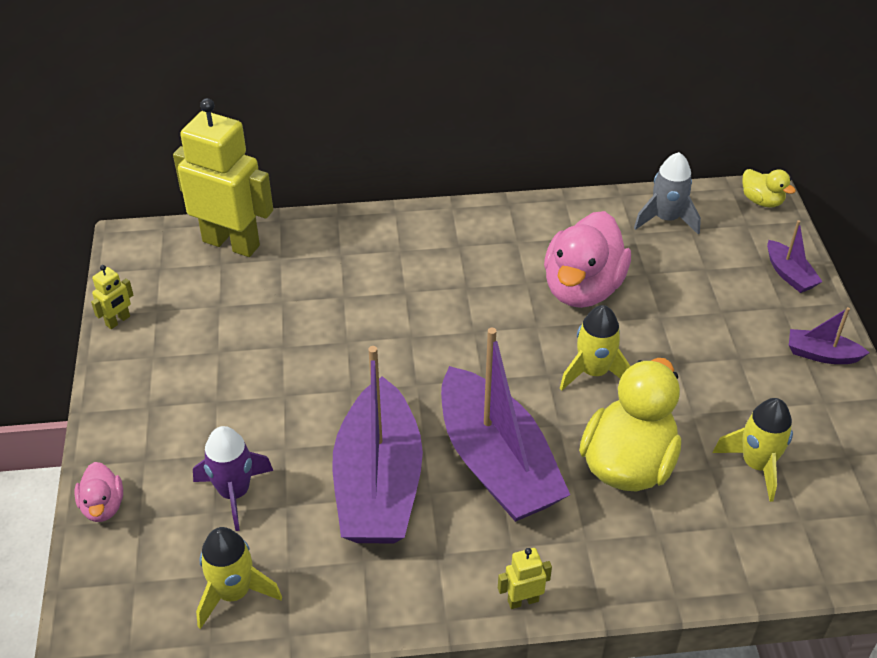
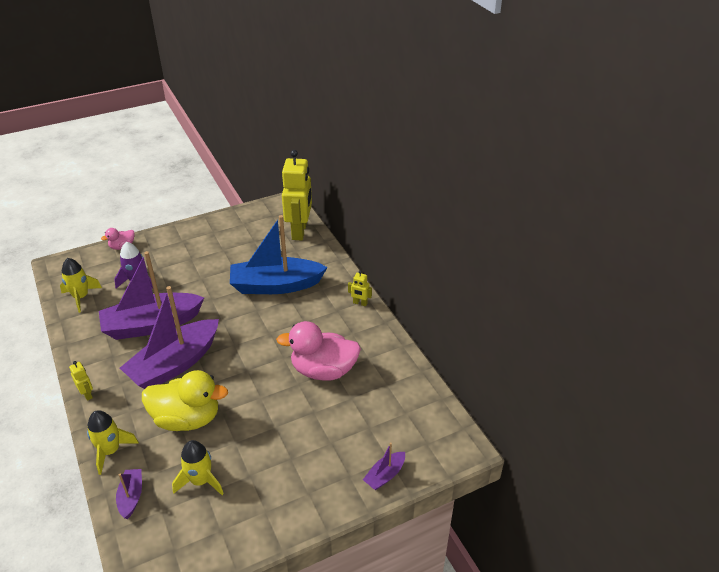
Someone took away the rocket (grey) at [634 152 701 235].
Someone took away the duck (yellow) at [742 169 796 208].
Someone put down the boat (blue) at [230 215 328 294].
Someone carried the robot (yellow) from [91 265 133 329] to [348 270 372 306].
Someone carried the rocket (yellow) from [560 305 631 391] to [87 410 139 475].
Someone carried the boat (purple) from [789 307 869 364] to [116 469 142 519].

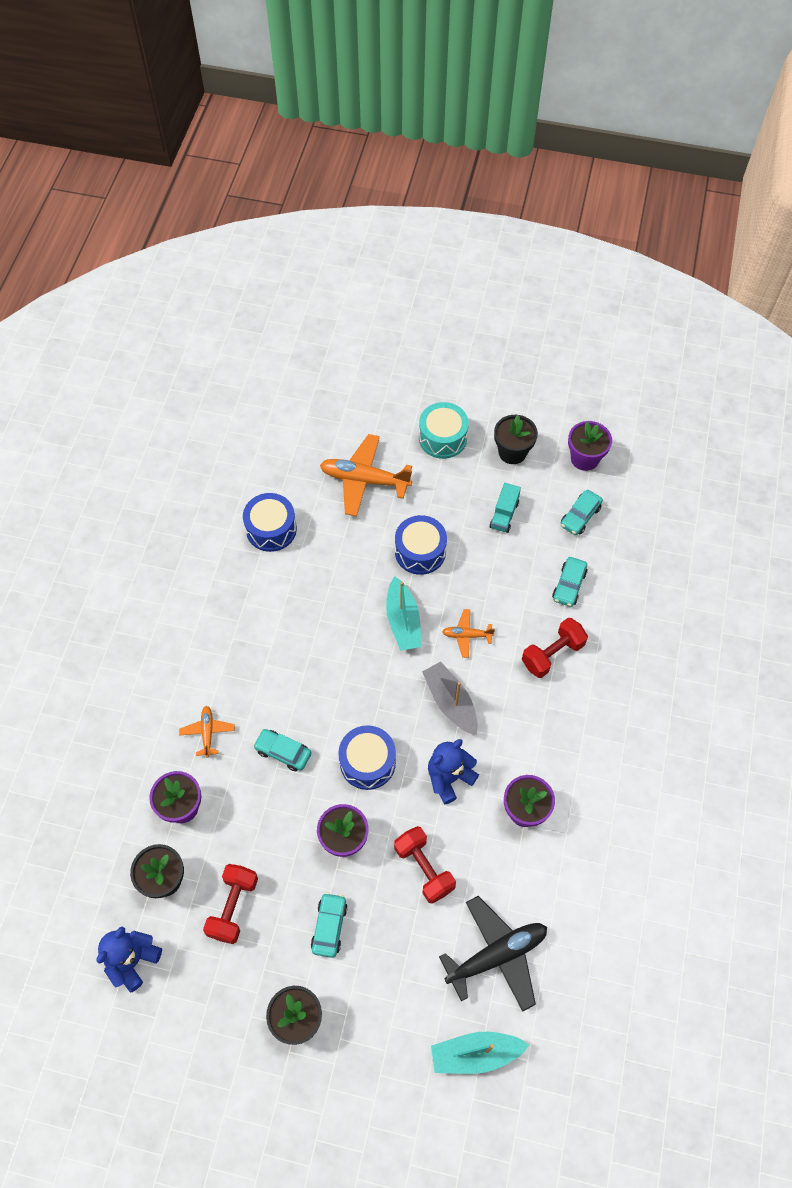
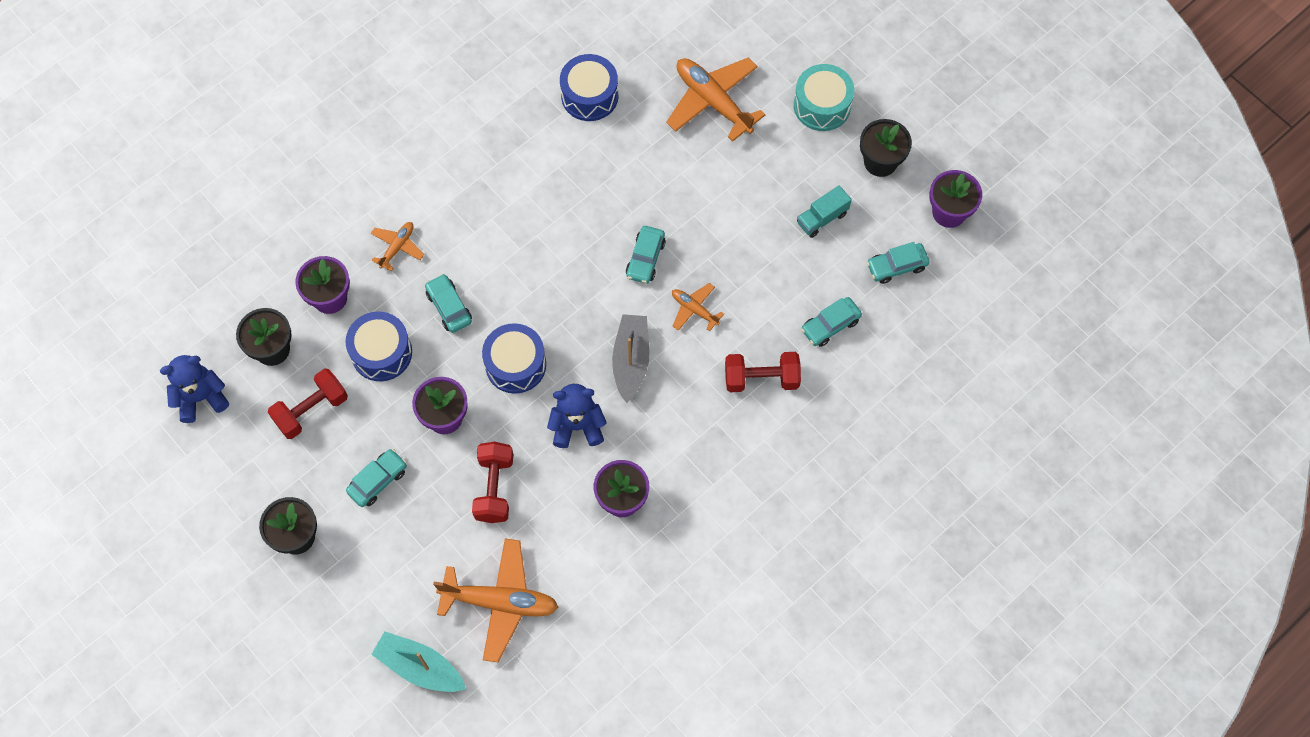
Someone carried the drum (blue) from [395 515 447 575] to [345 311 412 381].
Someone swapped the boat (turquoise) at [386 576 421 651] for the car (turquoise) at [626 226 666 284].
Someone repainted the plane (black) at [439 896 547 1012], which became the plane (orange) at [433 538 558 662].

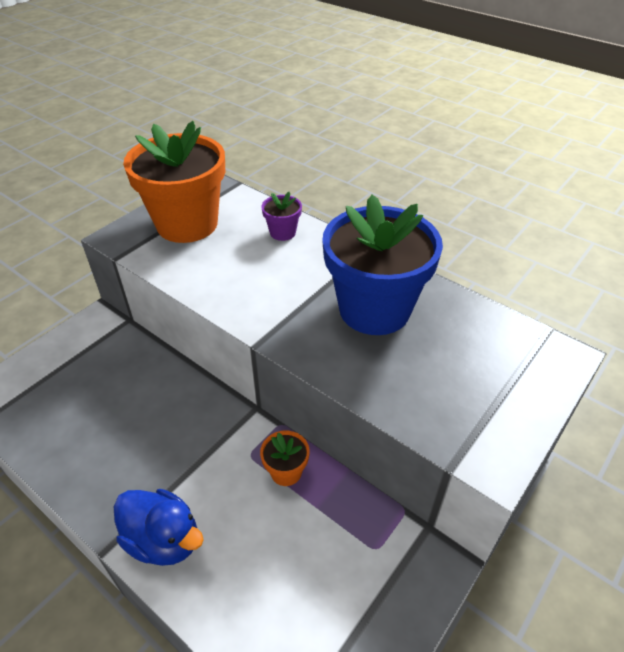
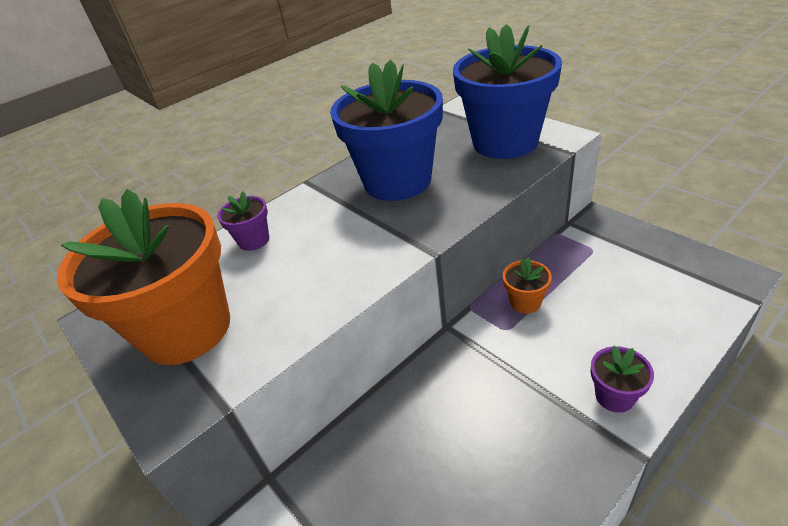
Someone put down the flower pot (blue) at [453 24 562 159].
Someone swapped the duck (blue) at [114 489 204 566] for the flower pot (purple) at [591 346 654 413].

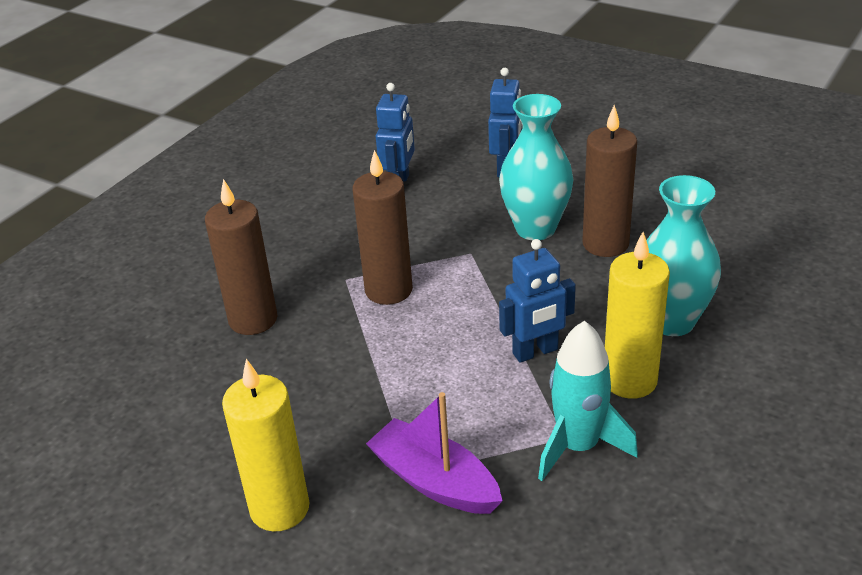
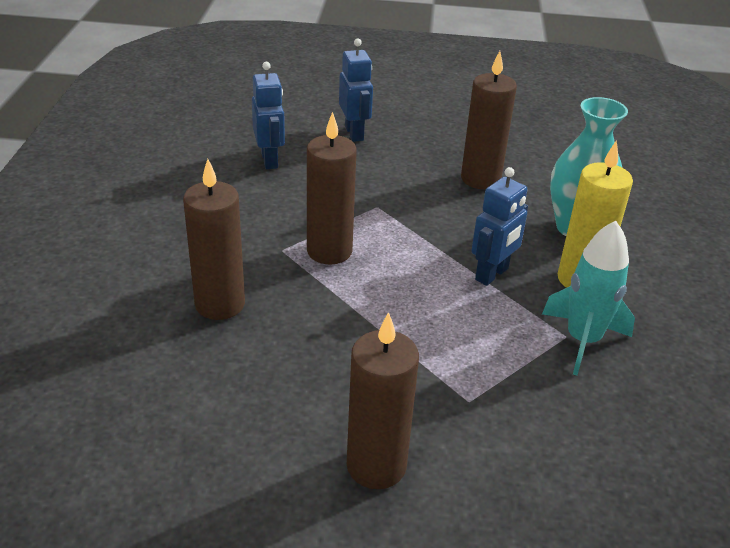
Someone took away the boat (purple) at [366 392 503 514].
Someone took away the vase (turquoise) at [499 94 574 240].
Someone repainted the candle (yellow) at [222 359 309 531], which became the candle (brown) at [347 312 419 489].

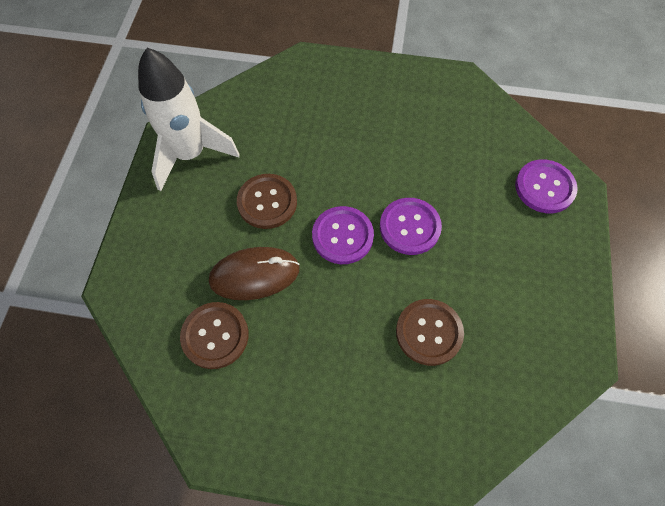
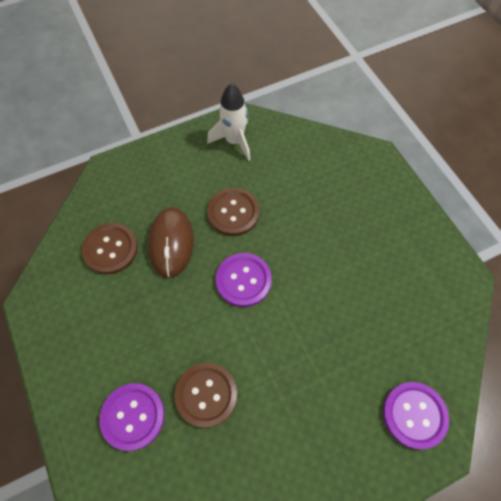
Someone carried the button (purple) from [380 198 442 255] to [99 383 165 451].
Someone rotated the mouse (brown) at [209 247 300 300] by 45 degrees clockwise.
Someone scaled the rocket (white) at [138 48 240 191] by 0.66.

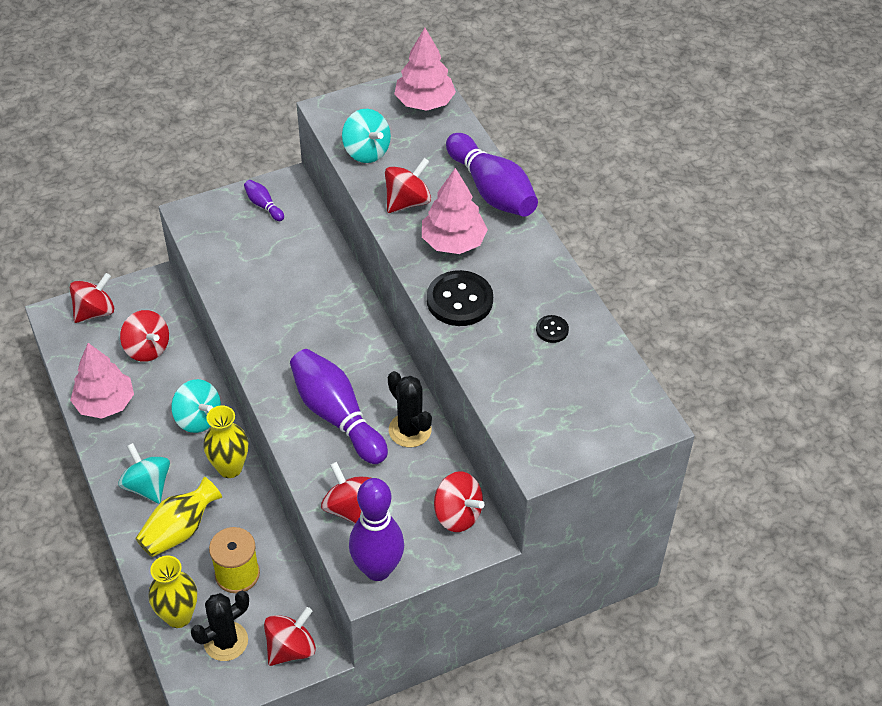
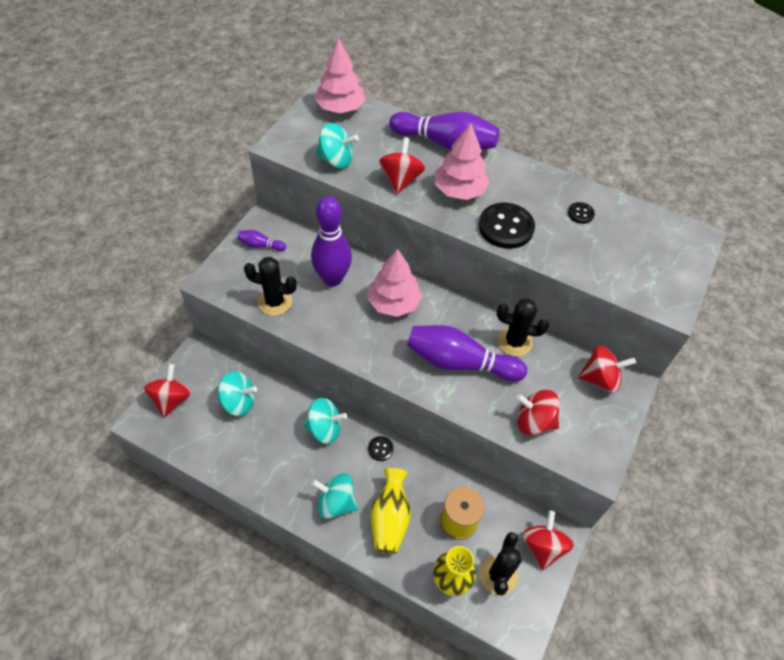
Someone put down the cactus (black) at [244 257 297 316].
Someone carried the tree (pink) from [70 343 134 419] to [368 249 422 317].
Someone carried the bowling pin (purple) from [349 478 404 581] to [311 196 352 287].
Someone swapped the vase (yellow) at [203 406 248 478] for the button (black) at [368 436 394 461].
Someone repainted the spinning top (red) at [120 310 169 362], which became the spinning top (turquoise) at [218 371 257 416].

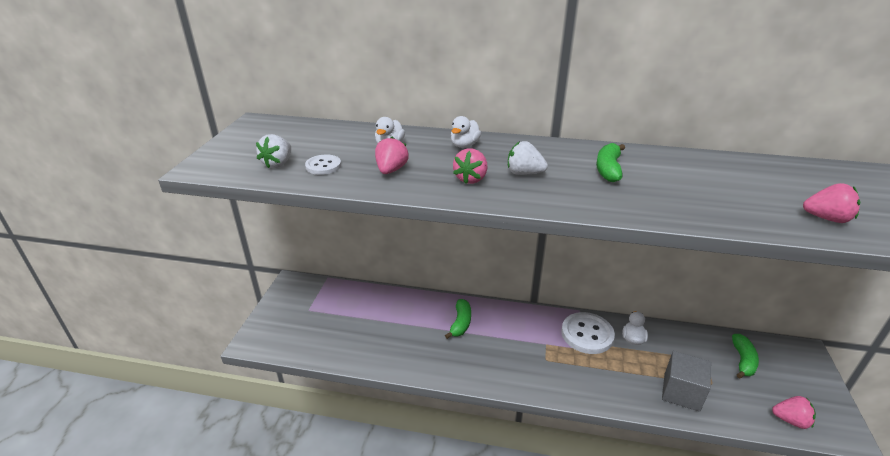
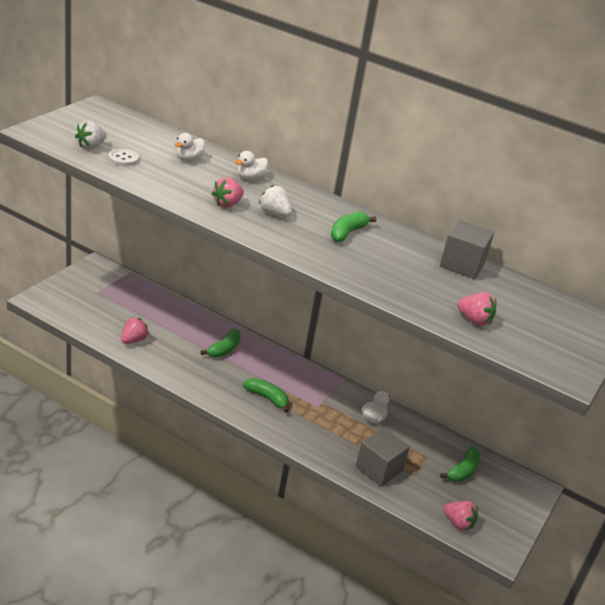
Someone took away the button (white) at [562 312 615 354].
Someone put down the banana (green) at [243 378 289 413].
Someone put down the cube (grey) at [440 220 494 279].
Someone carried the strawberry (pink) from [375 136 409 174] to [121 317 149 344].

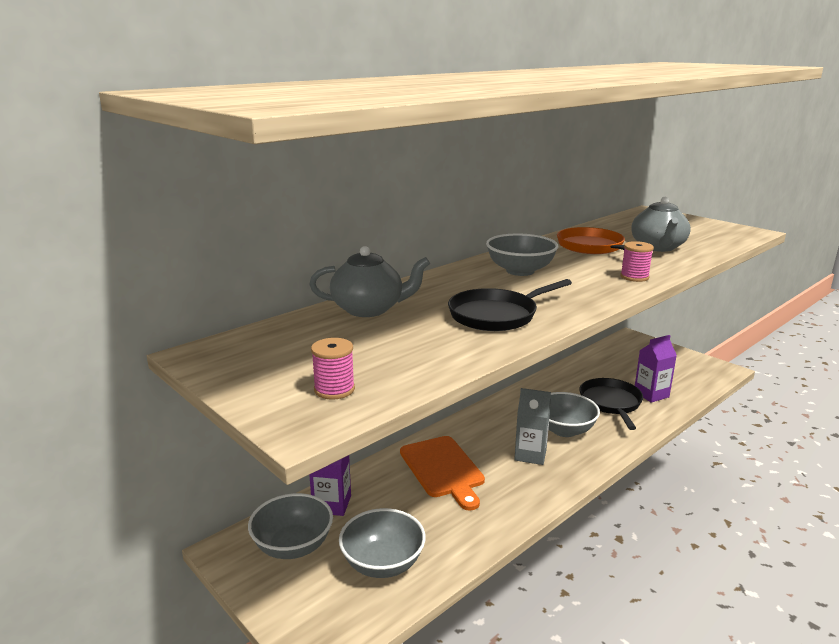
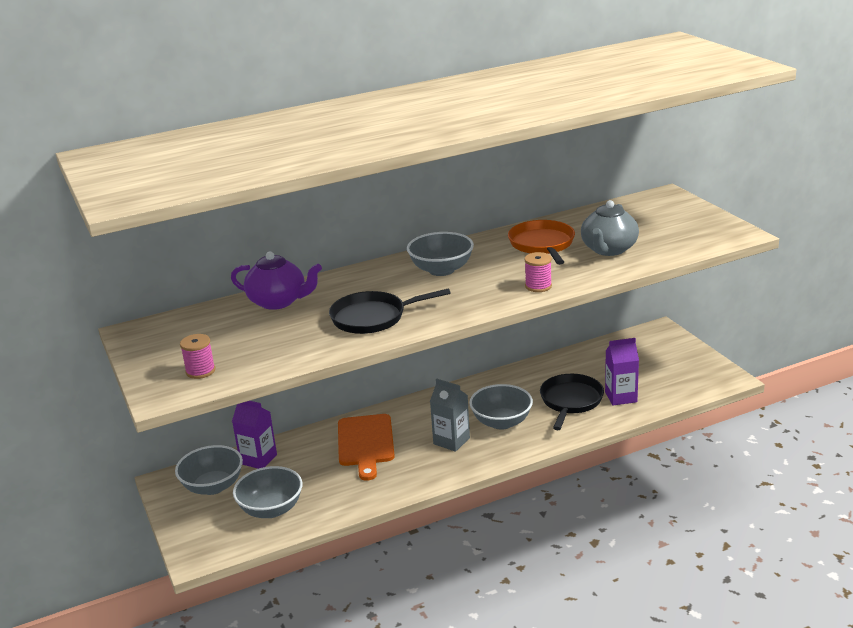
Someone repainted the teapot (grey) at [309 246 430 317], which became the teapot (purple) at [231 252 322 310].

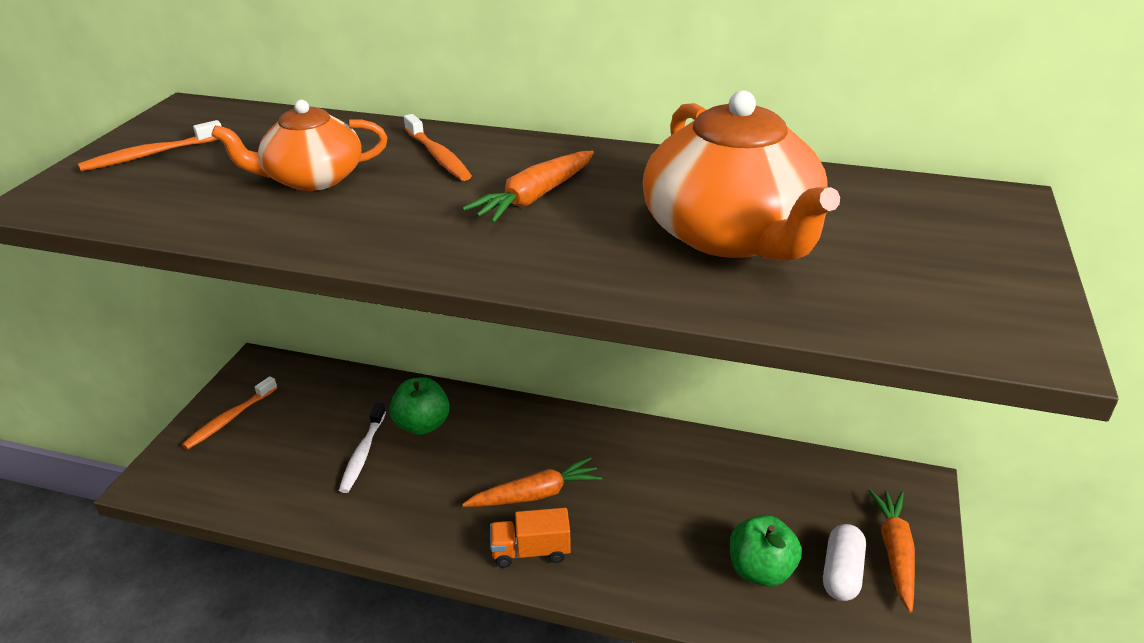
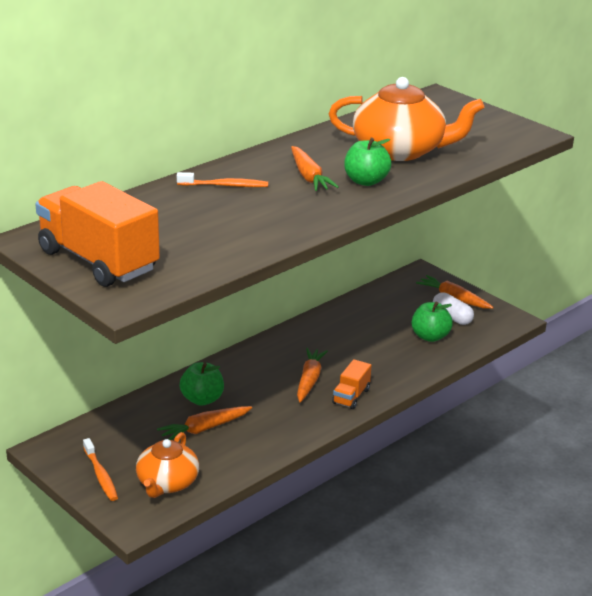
Someone put down the apple (green) at [344 138 391 186].
Someone carried the teapot (orange) from [211 100 387 191] to [136 432 199 498].
Someone swapped the toothbrush (orange) at [78 120 222 171] for the truck (orange) at [35 181 160 287].
Someone swapped the toothbrush (white) at [339 403 386 493] for the carrot (orange) at [157 406 252 440].

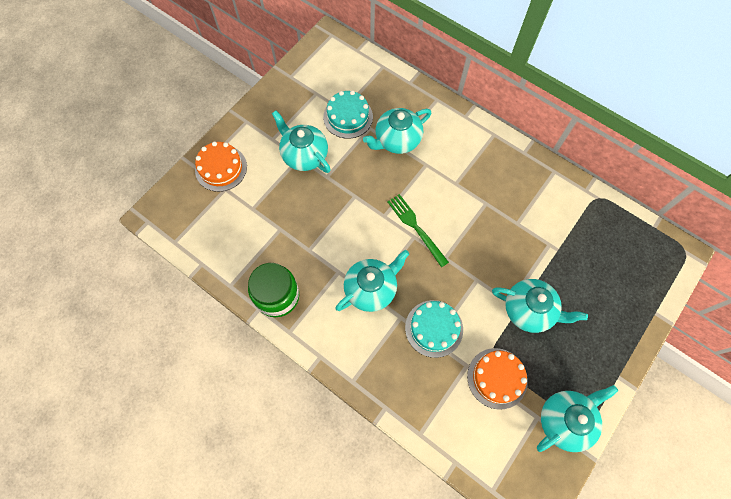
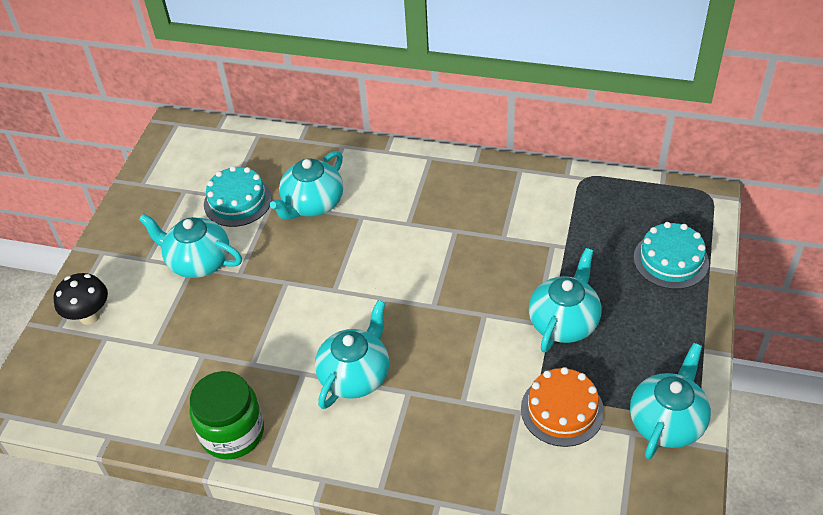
Someone took away the fork (green) at [387 194 449 267].
Someone carried the cake (turquoise) from [405 300 463 358] to [634 222 709 289].
Someone swapped the cake (orange) at [195 141 247 192] for the mushroom (black) at [54 273 108 325].
Someone rotated the teapot (turquoise) at [492 279 588 333] by 60 degrees counterclockwise.

